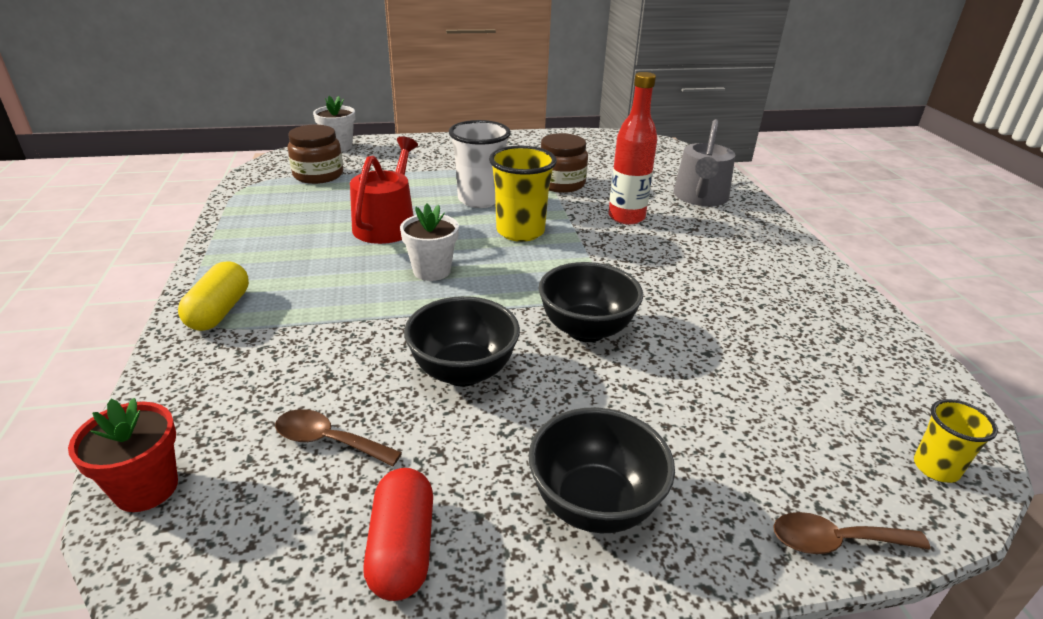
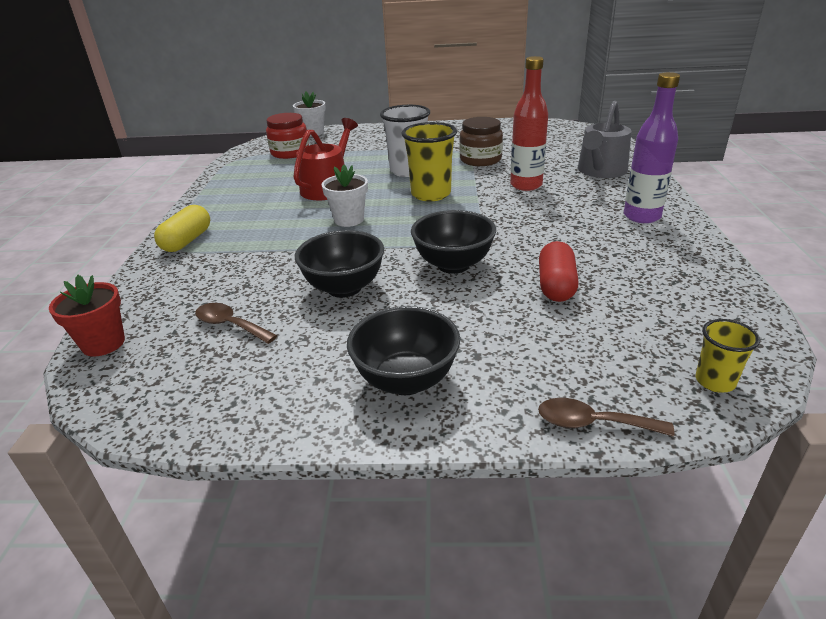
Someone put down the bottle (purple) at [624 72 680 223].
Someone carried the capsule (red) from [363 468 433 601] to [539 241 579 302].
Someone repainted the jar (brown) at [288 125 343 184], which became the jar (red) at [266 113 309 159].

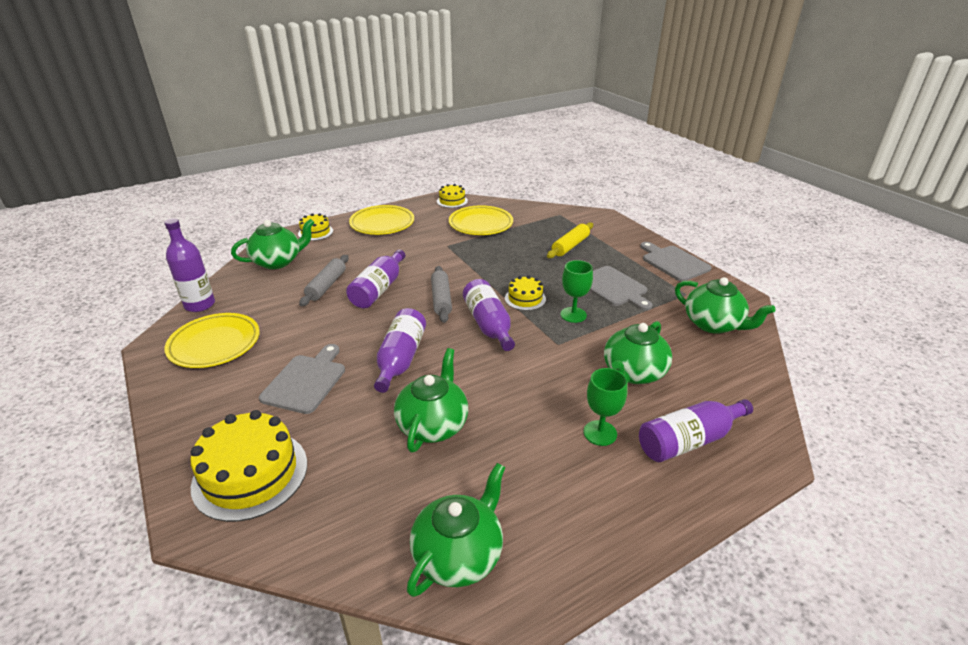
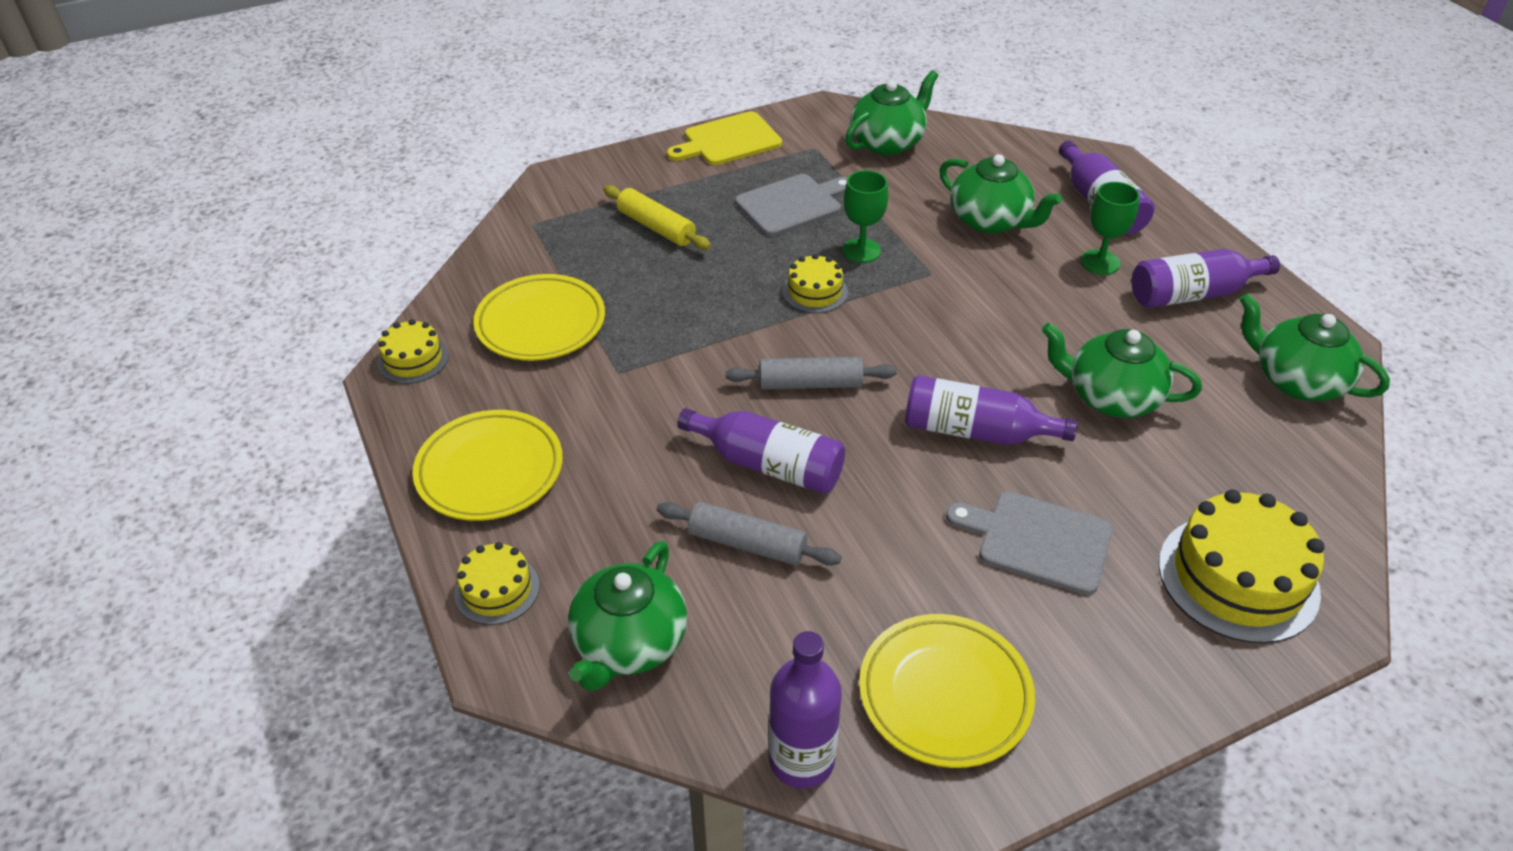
Someone carried the bottle (purple) from [463 279 515 351] to [1132 249 1280 308].
Someone repainted the cutting board (grey) at [640 242 712 282], which became the cutting board (yellow) at [667 111 782 165].
Someone rotated the teapot (green) at [231 219 315 269] by 135 degrees counterclockwise.

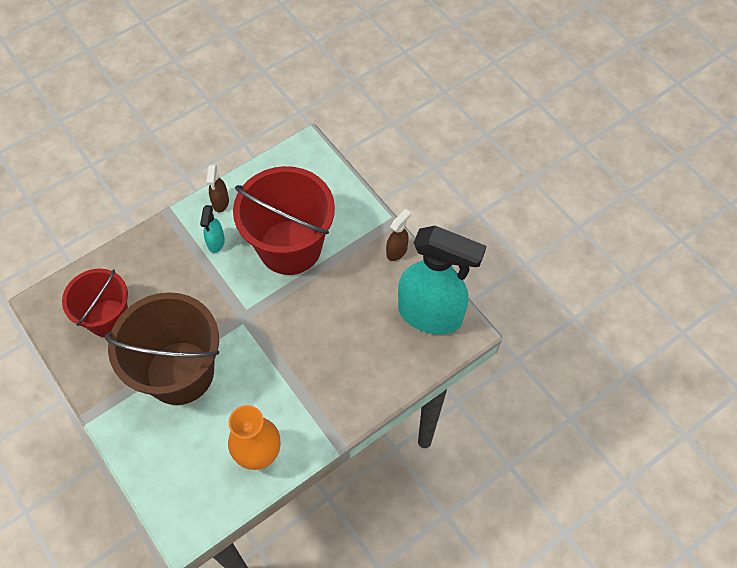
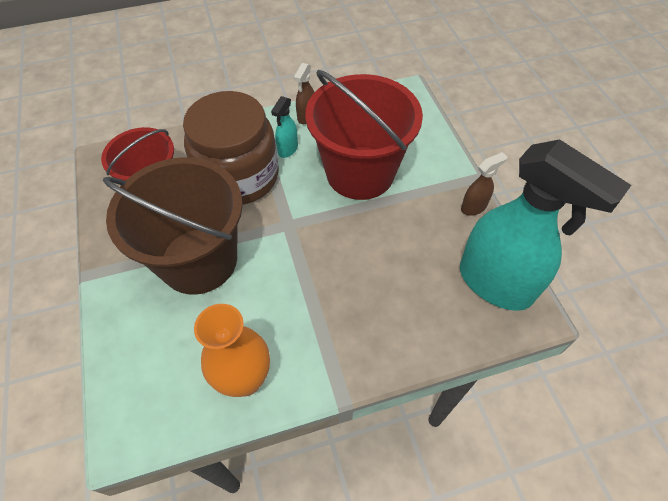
Someone put down the jar (brown) at [183 91 279 205].

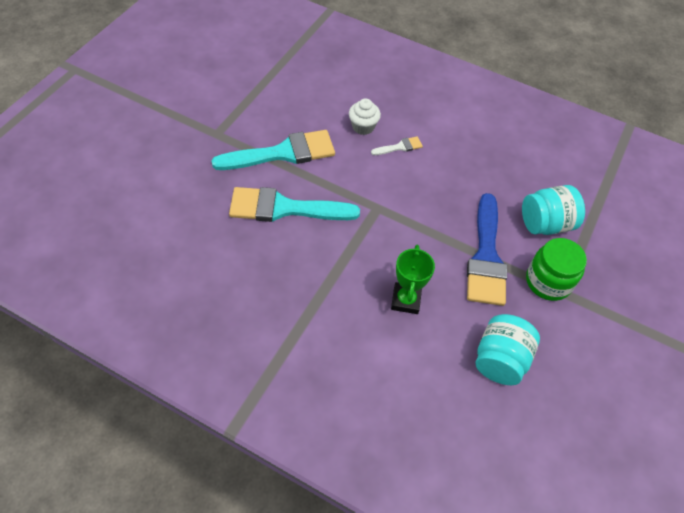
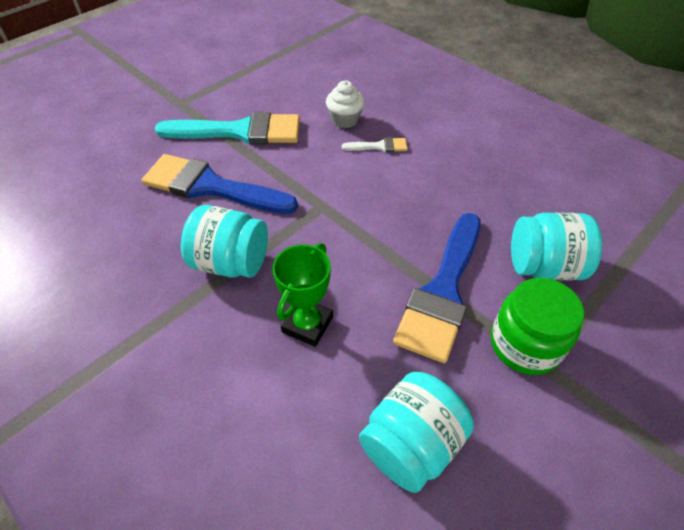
Someone put down the jar (turquoise) at [181 205 268 278].
Someone repainted the brush (turquoise) at [229 187 360 222], which became the brush (blue) at [142 154 298 214].

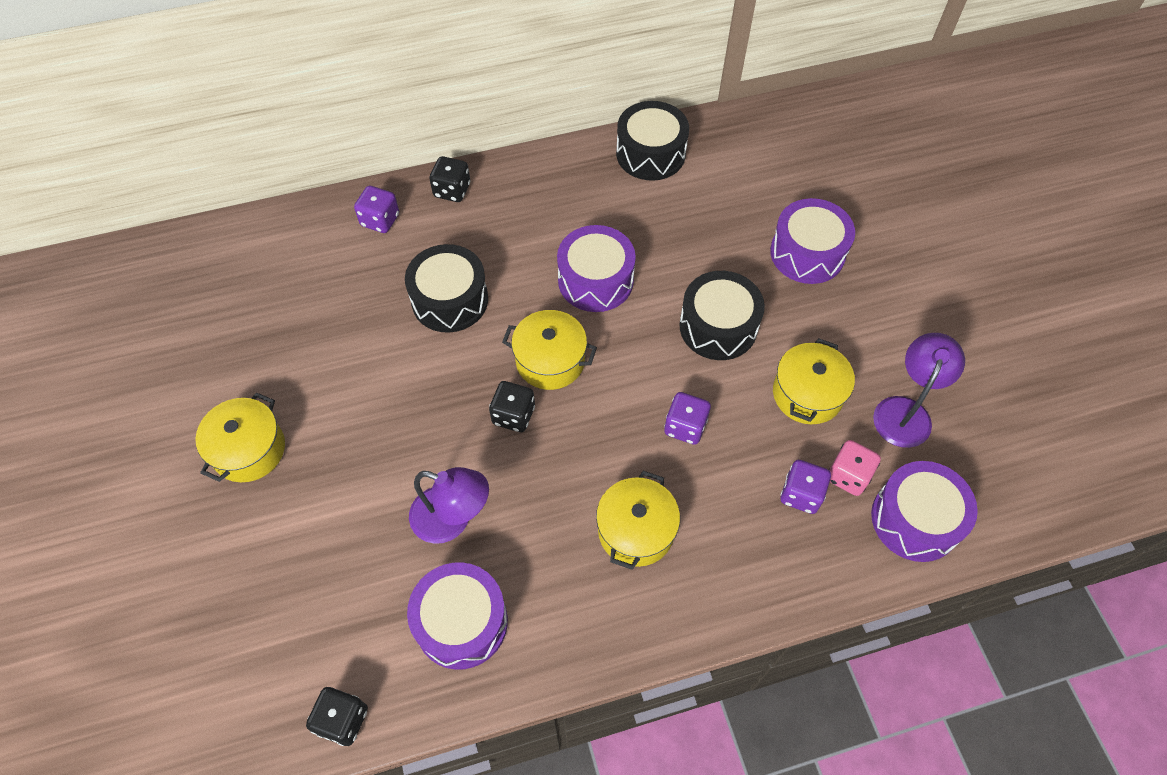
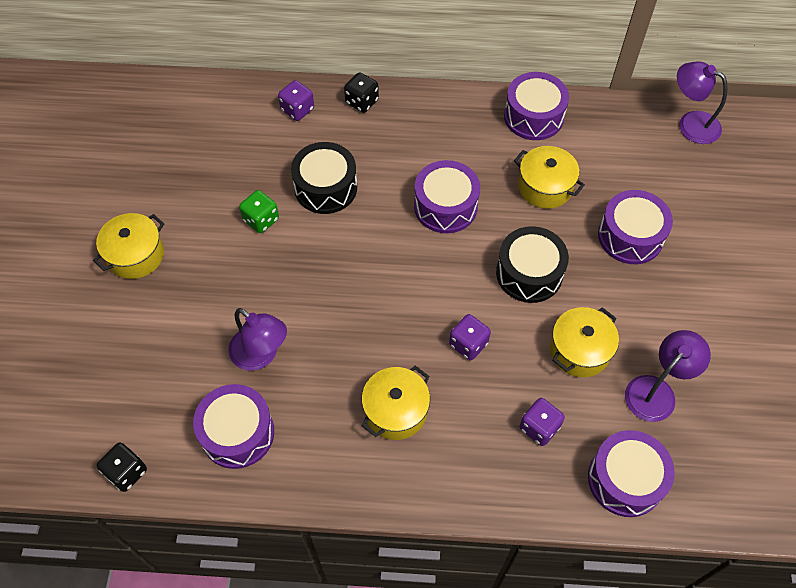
Someone took away the dice (black) at [489 381 535 432].
Someone took away the dice (pink) at [829 440 881 496].
Someone put down the dice (green) at [239 190 279 233].
Someone put down the lamp (purple) at [677 61 728 144].
Someone carried the pot (yellow) from [502 310 597 390] to [514 146 585 209].
Someone repainted the drum (black) at [616 101 689 181], which became the drum (purple) at [504 72 569 140].

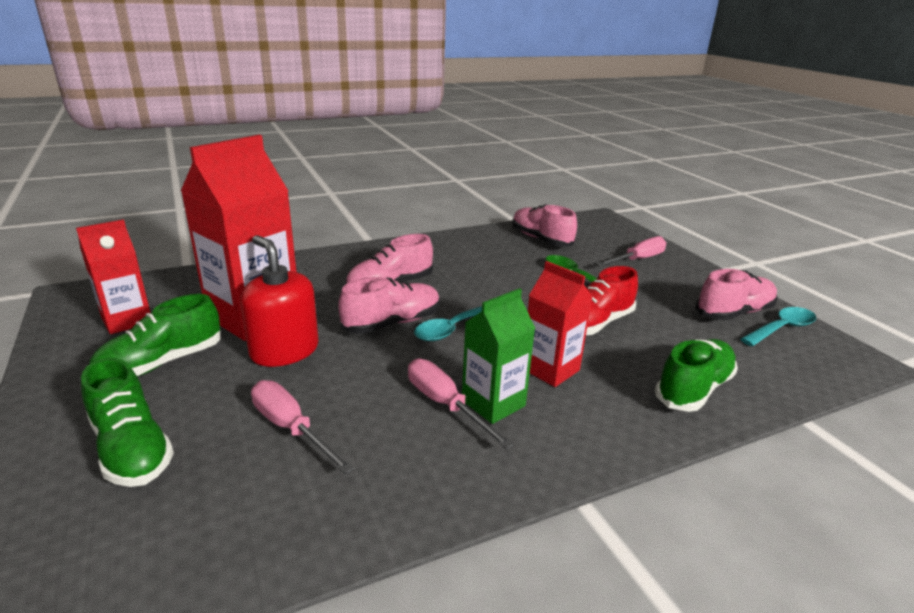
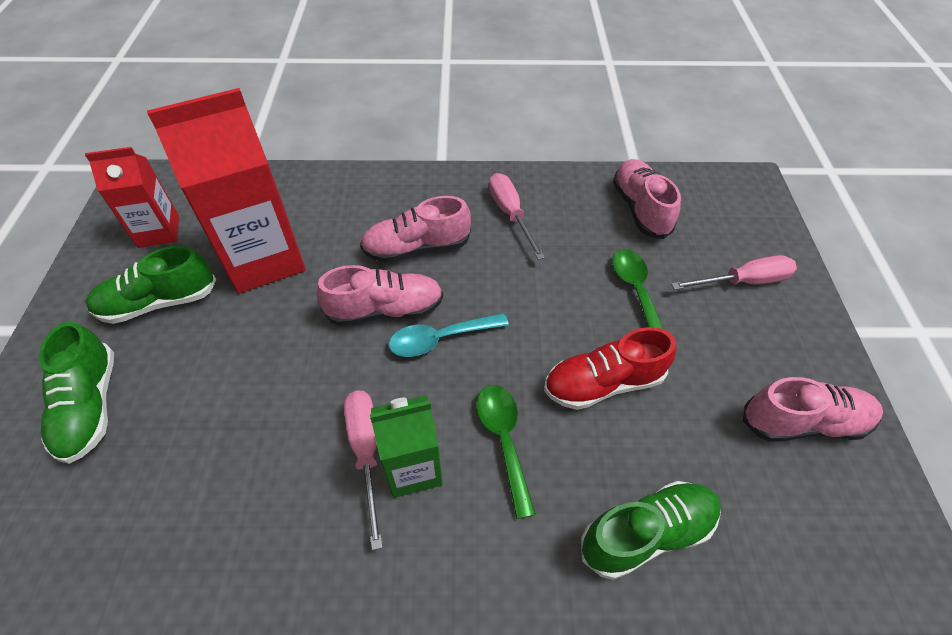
Someone took away the soap dispenser (red) at [240 235 319 367].
Someone took away the spoon (turquoise) at [740 307 816 346].
Someone carried the screwdriver (pink) from [251 380 354 475] to [489 173 545 260].
Someone swapped the carton (red) at [528 261 593 387] for the spoon (green) at [476 385 536 519].

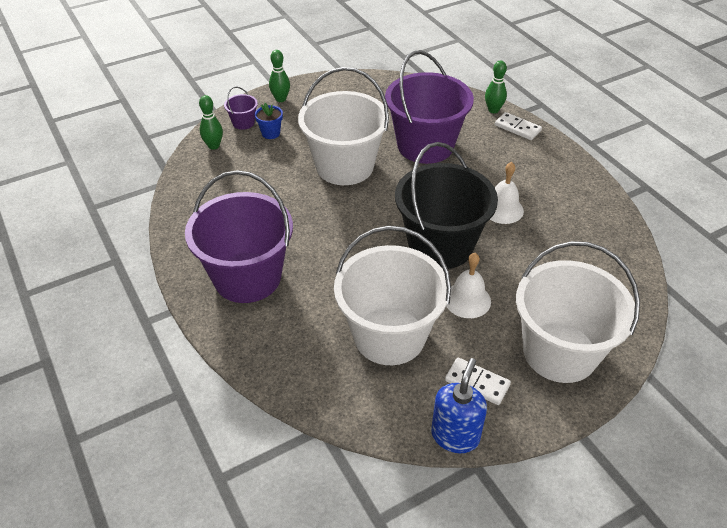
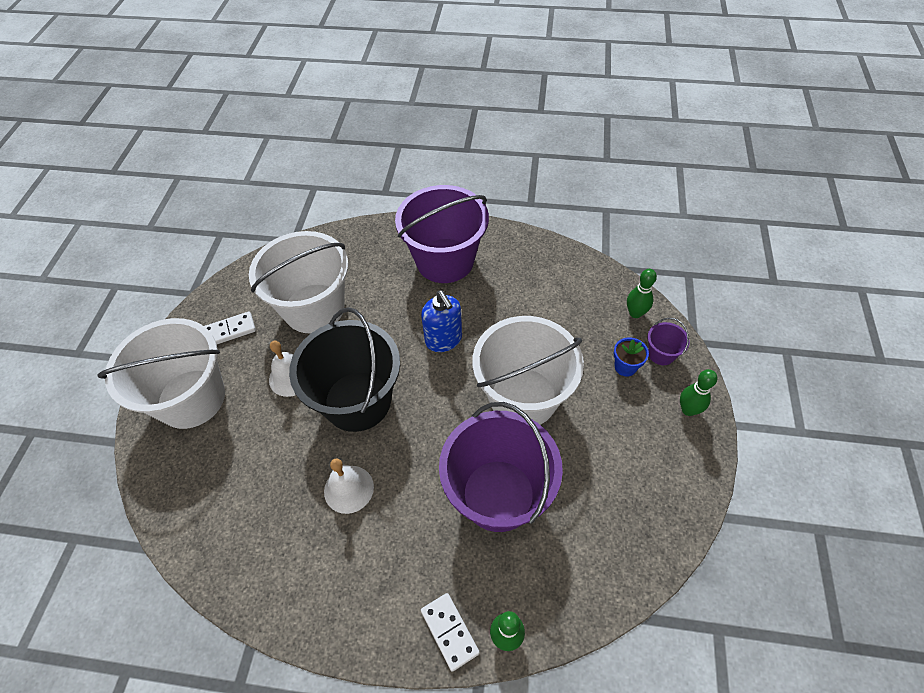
Someone carried the soap dispenser (blue) from [431 358 487 453] to [421 290 462 352].
Someone rotated the domino (white) at [495 112 542 140] by 75 degrees clockwise.

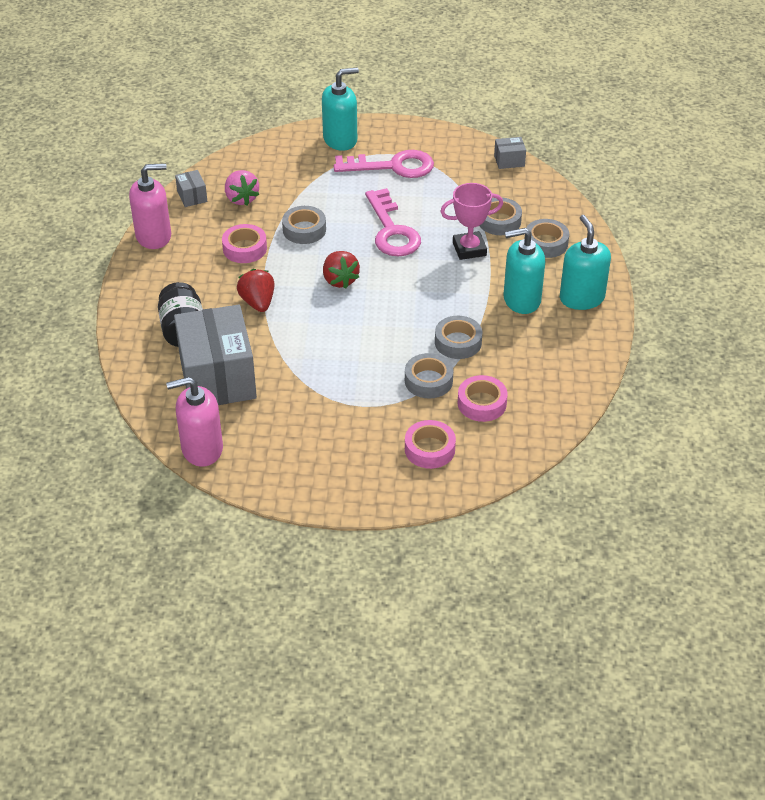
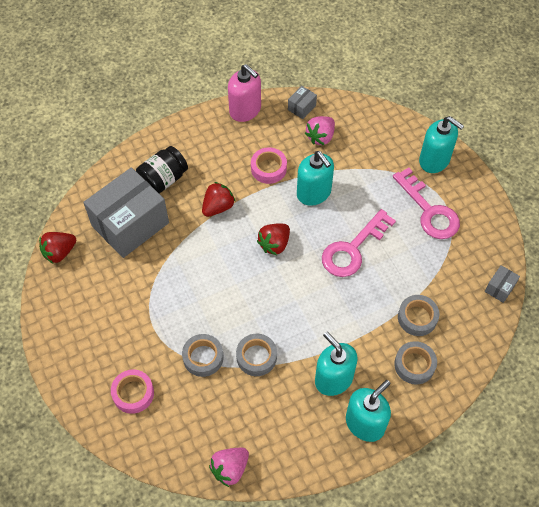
Someone took away the trophy (pink) at [440 183 503 260].
Someone took away the tape (pink) at [458 375 508 422].
Someone put down the strawberry (pink) at [209 448 249 487].
Someone swapped the soap dispenser (pink) at [166 377 223 467] for the strawberry (red) at [39 232 76 264].
Someone swapped the tape (grey) at [282 206 326 244] for the soap dispenser (turquoise) at [297 151 334 206].
Someone rotated the box (grey) at [494 137 526 169] by 75 degrees clockwise.

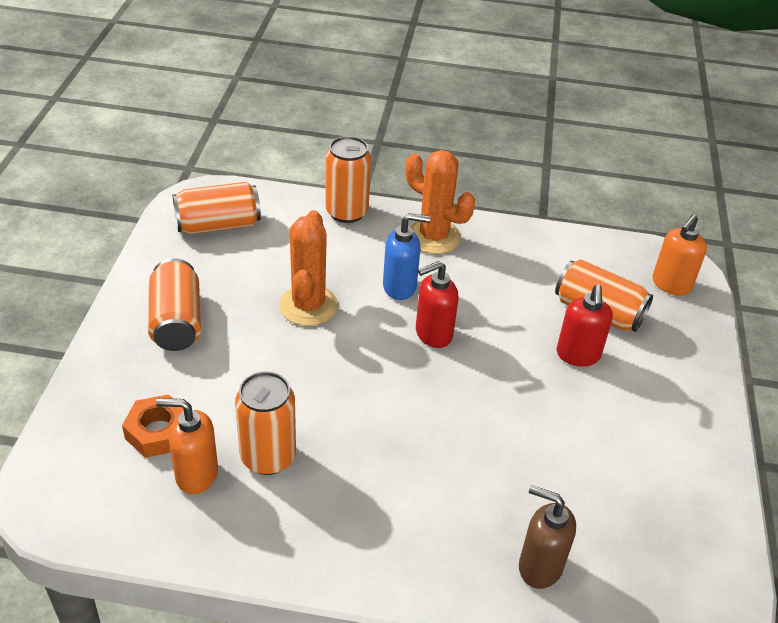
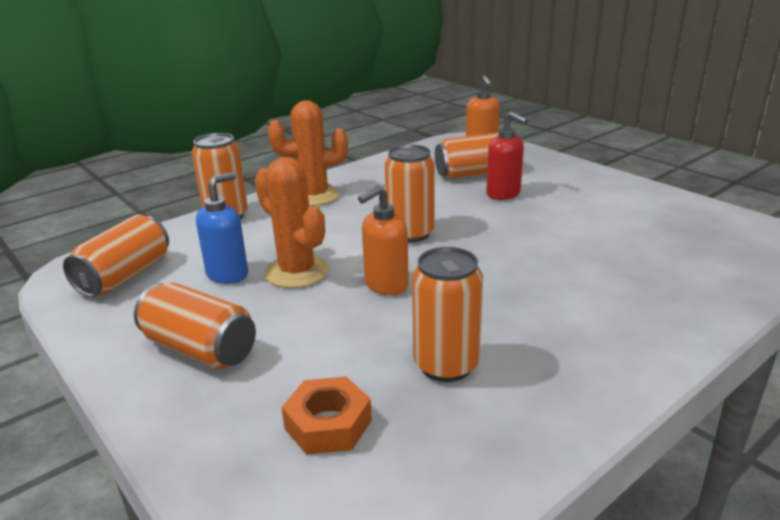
Someone took away the soap dispenser (brown) at [519 485 576 589].
Someone carried the soap dispenser (orange) from [156 398 218 494] to [358 185 409 295].
Someone carried the soap dispenser (blue) from [383 213 431 300] to [196 172 248 284].
Someone swapped the soap dispenser (red) at [416 261 459 348] for the can (orange) at [385 145 435 242].

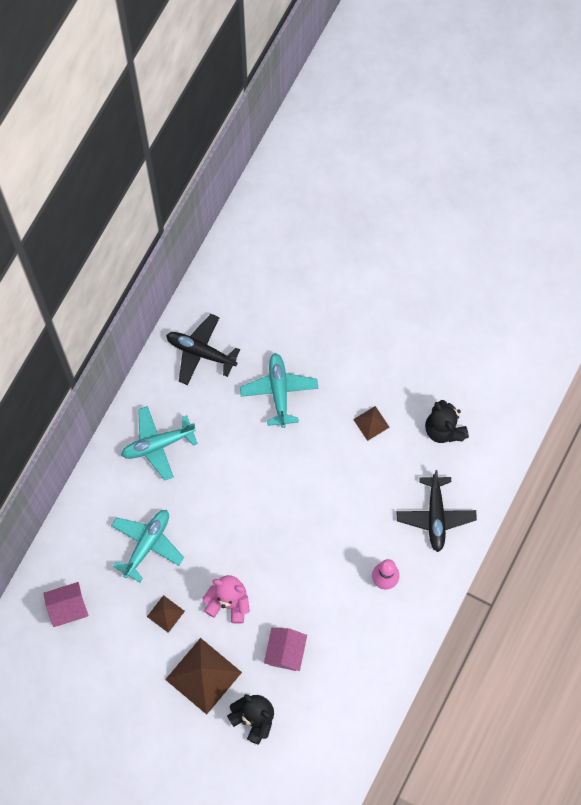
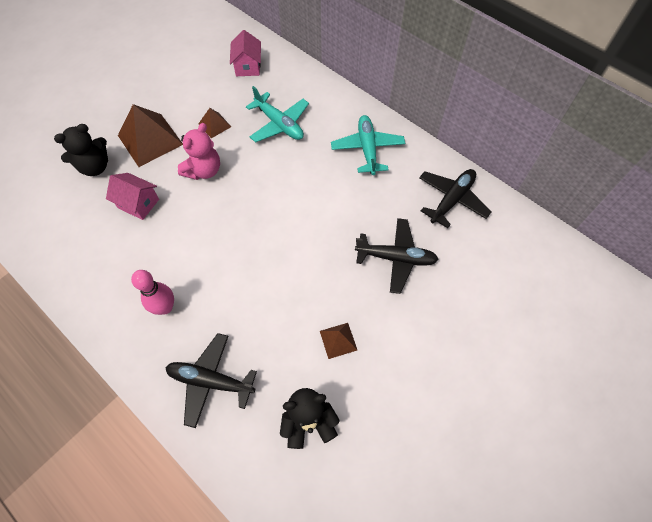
Someone repainted the plane (turquoise) at [240 353 318 428], which became the plane (black) at [355 218 439 294].

